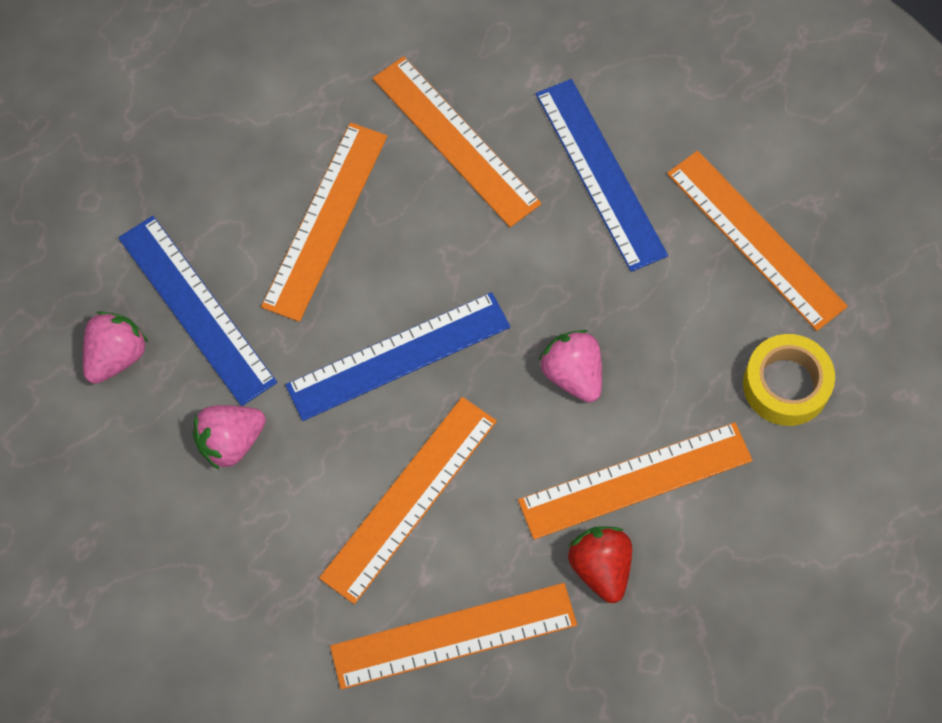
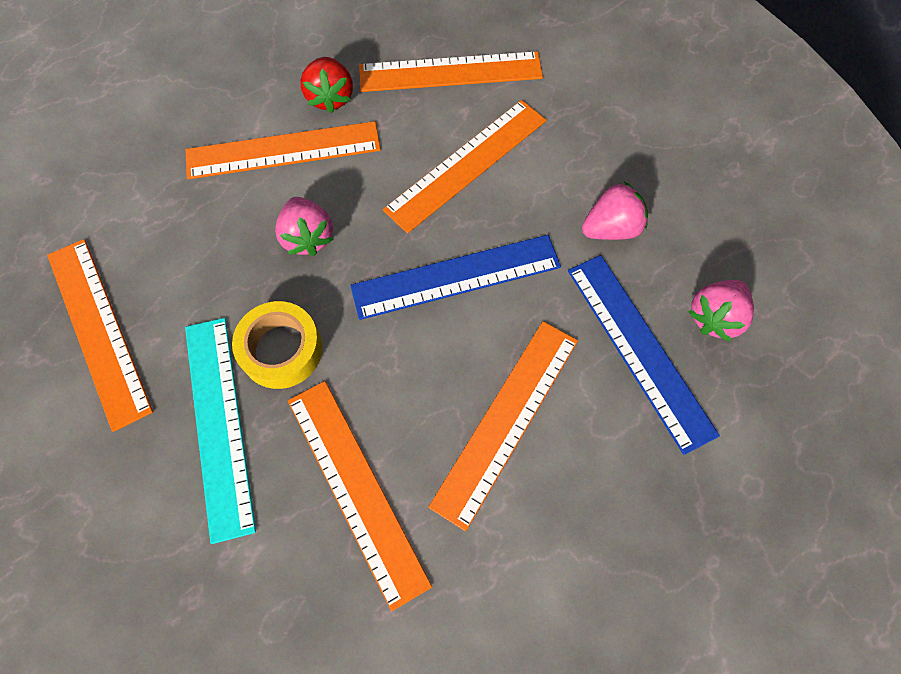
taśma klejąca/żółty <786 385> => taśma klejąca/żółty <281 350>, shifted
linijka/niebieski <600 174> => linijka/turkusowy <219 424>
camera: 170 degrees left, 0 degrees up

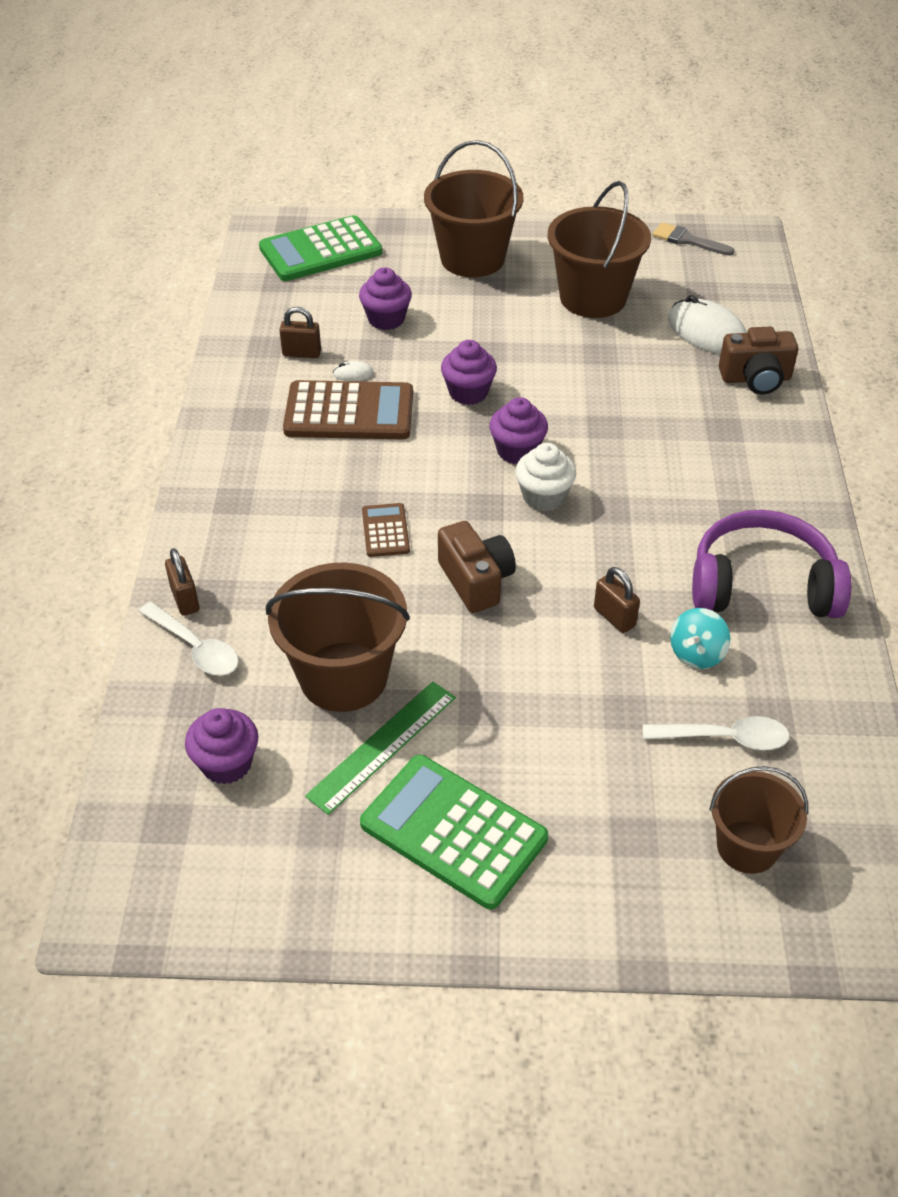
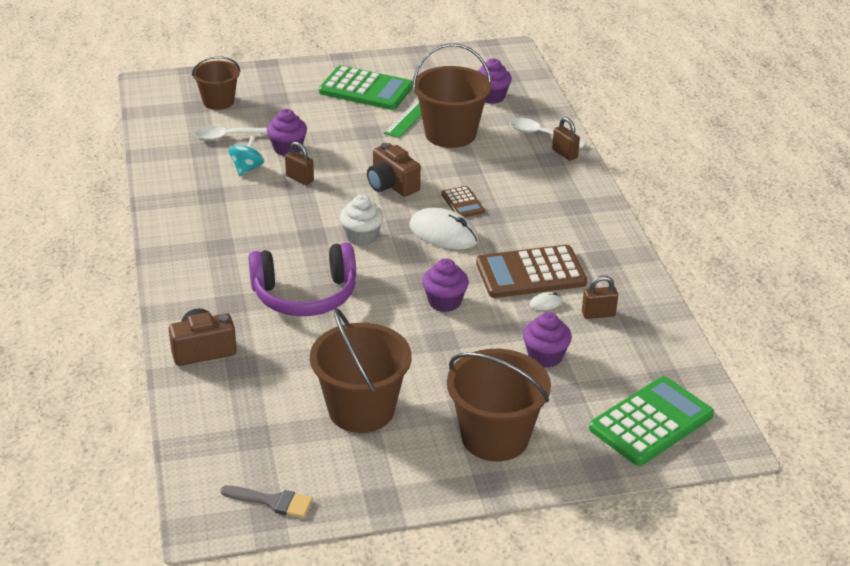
muffinka/fioletowy <517 451> => muffinka/fioletowy <287 148>, shifted
myszka/biały <707 332> => myszka/biały <443 233>, shifted
słuchawki/fioletowy <762 585> => słuchawki/fioletowy <305 295>, shifted
camera: 165 degrees right, 10 degrees down

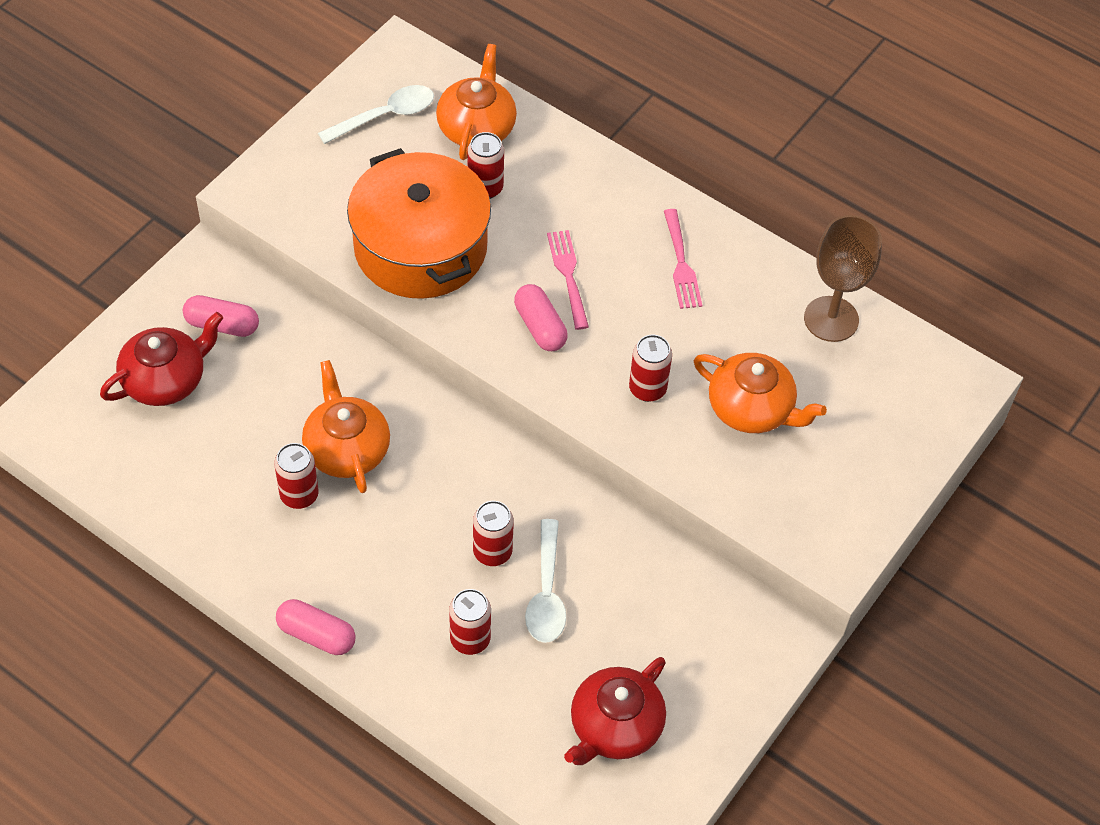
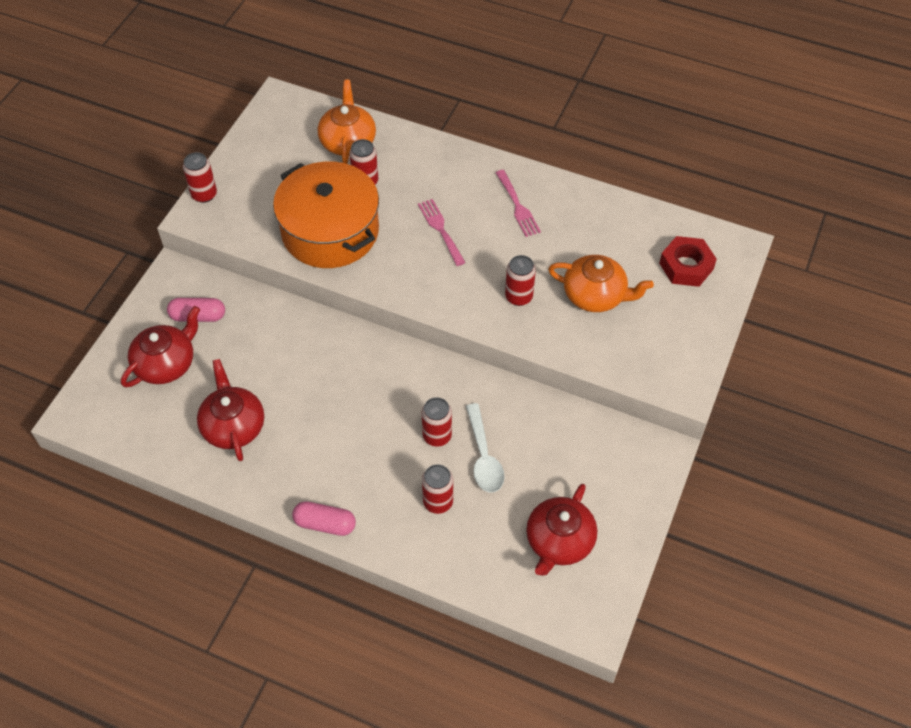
imbryk/pomarańczowy <346 449> => nothing
łyżka/biały <385 116> => nothing
kapsułka/różowy <540 327> => nothing
kielich/brązowy <831 319> => nothing
nothing => imbryk/czerwony <233 426>
nothing => nakrętka/czerwony <686 266>
puszka/czerwony <299 495> => puszka/czerwony <204 194>, shifted
camera: 10 degrees left, 0 degrees up

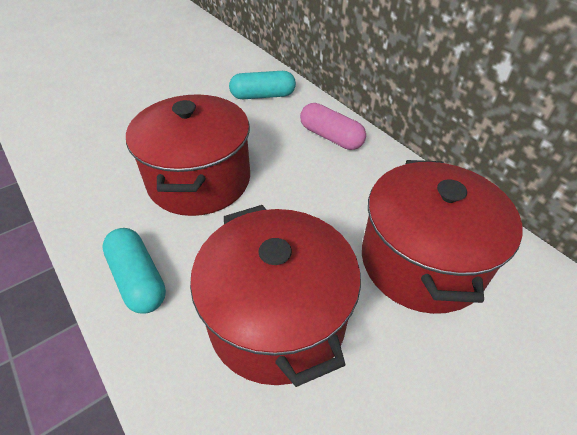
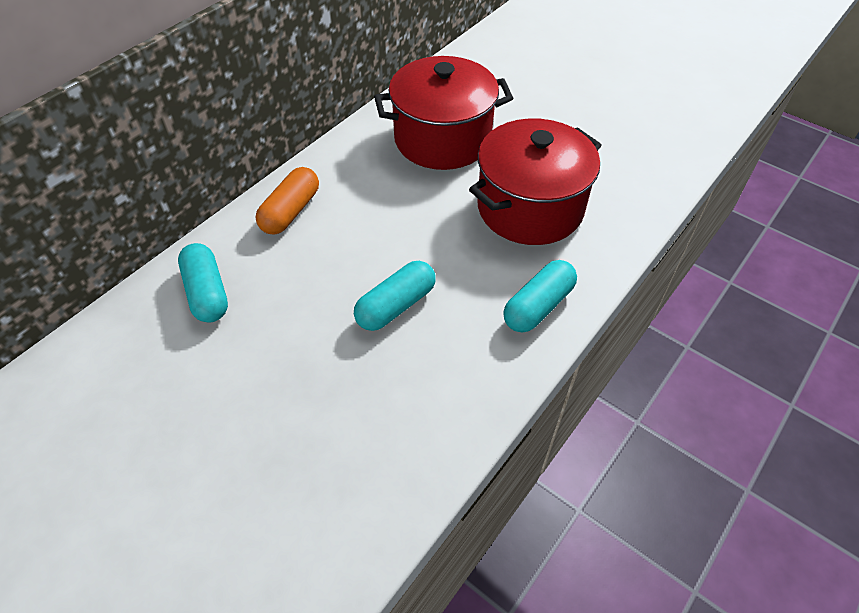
garnek/czerwony <199 180> => kapsułka/turkusowy <396 306>
kapsułka/różowy <331 137> => kapsułka/pomarańczowy <291 211>
camera: 105 degrees left, 5 degrees up

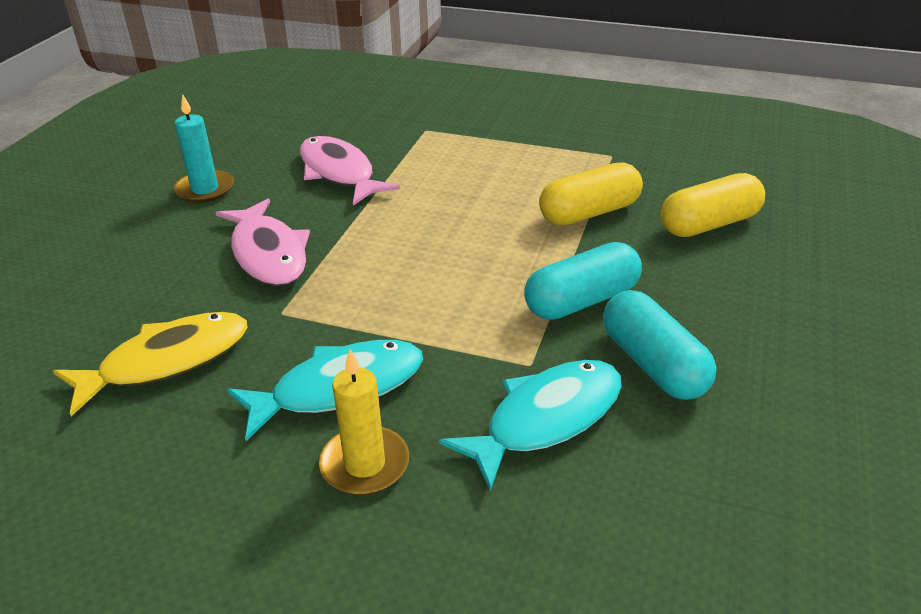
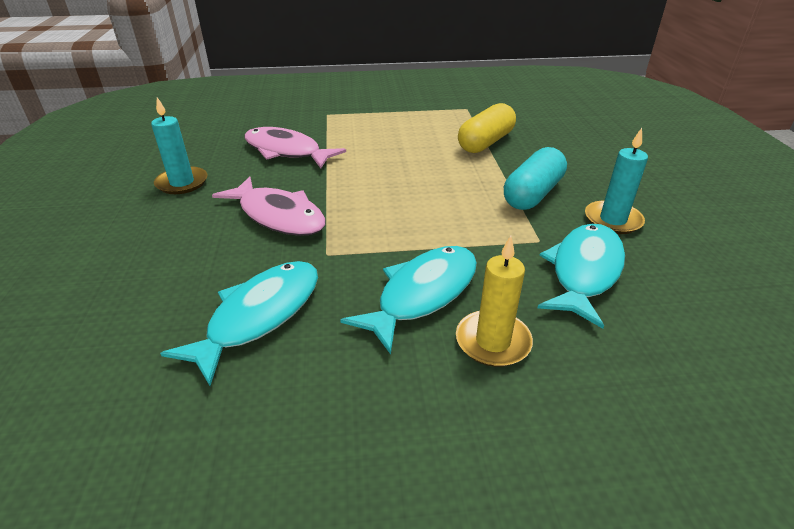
kapsułka/żółty <709 224> => nothing
kapsułka/turkusowy <653 364> => świeca/turkusowy <612 220>
ryba/żółty <166 361> => ryba/turkusowy <259 316>
camera: 25 degrees left, 0 degrees up

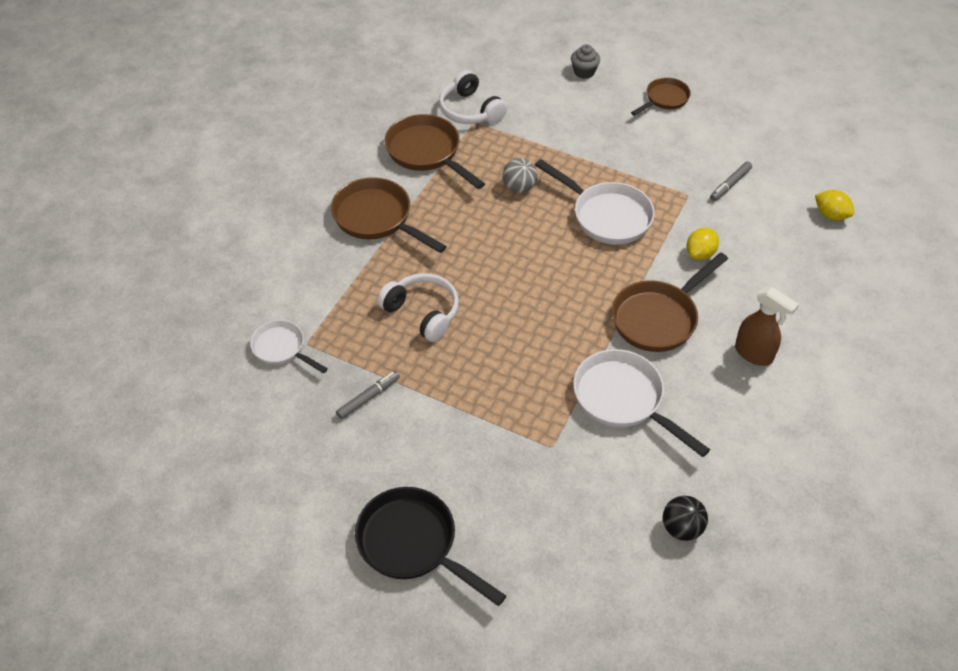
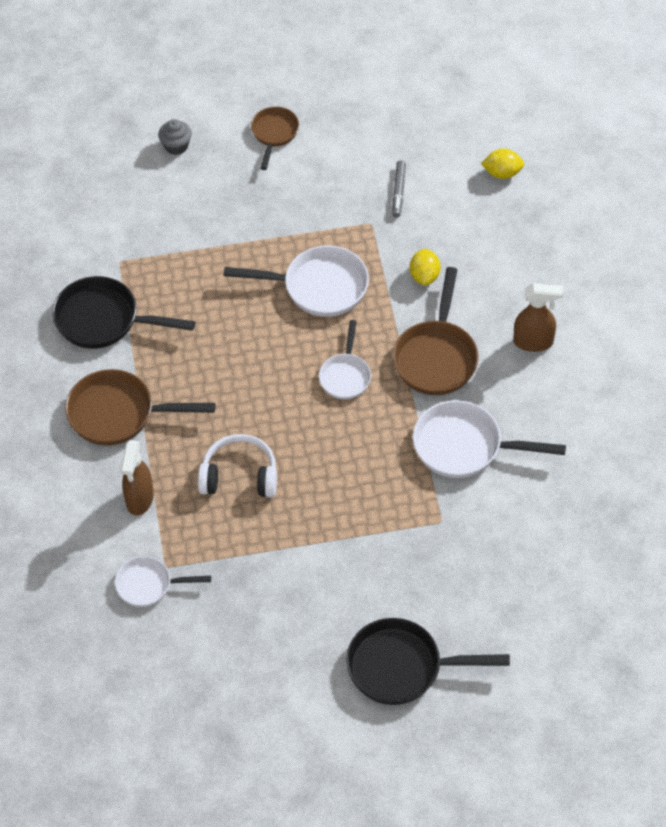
flamaster/szary <368 397> => nothing
słuchawki/biały <470 110> => nothing
piłka/szary <519 188> => nothing
piłka/czarny <681 528> => nothing
nothing => spryskiwacz/brązowy <139 499>
nothing => patelnia/biały <345 376>
patelnia/brązowy <427 153> => patelnia/czarny <104 320>
camera: 35 degrees left, 5 degrees up

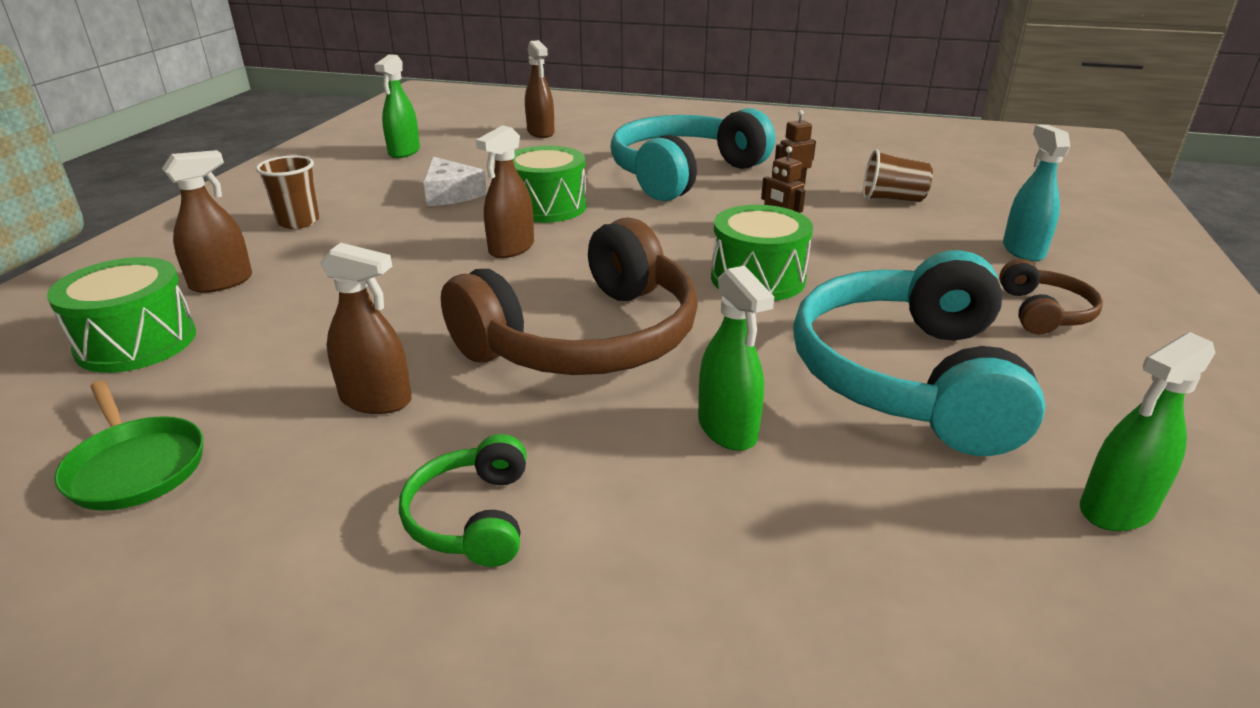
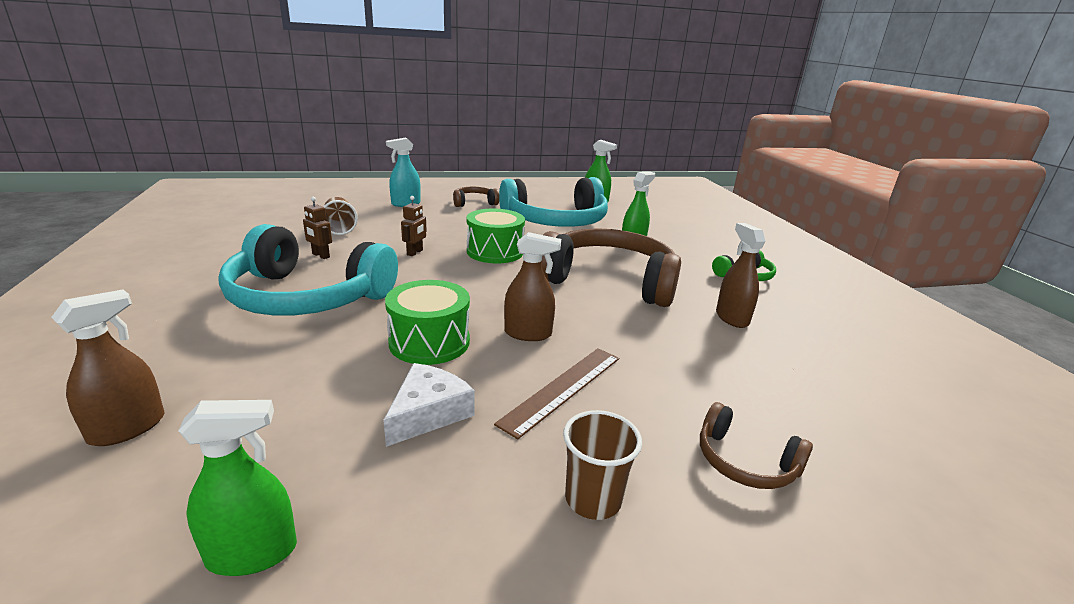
bęben/zielony <137 342> => nothing
patelnia/zielony <136 467> => nothing
nothing => linijka/brązowy <563 389>
spryskiwacz/brązowy <222 282> => słuchawki/brązowy <745 462>
camera: 120 degrees left, 5 degrees down

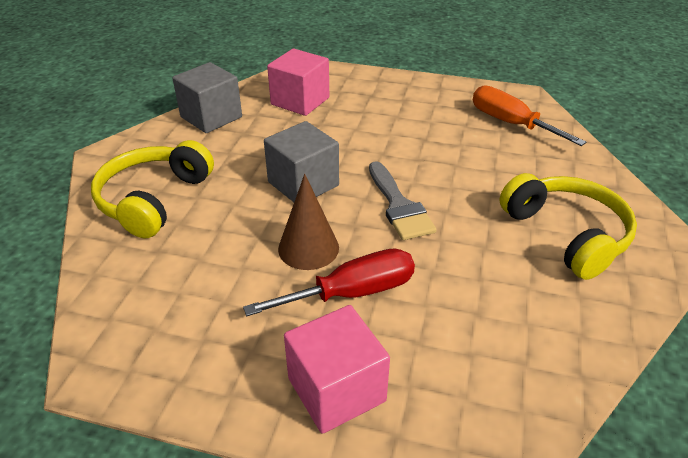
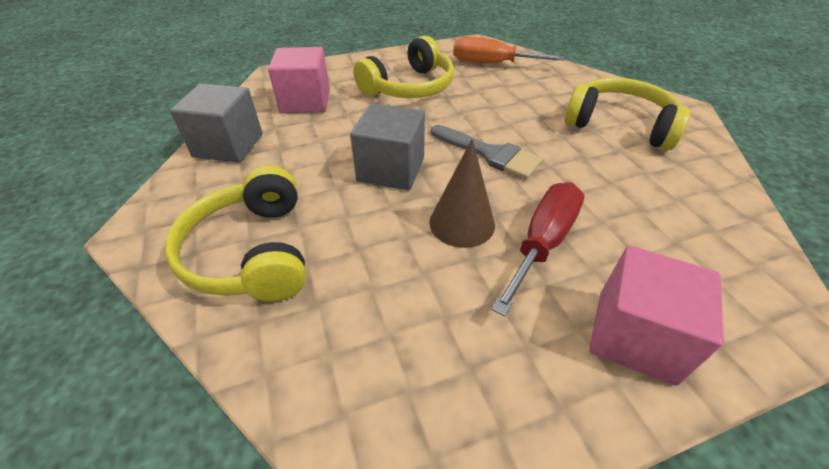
nothing => słuchawki/żółty <409 87>
camera: 35 degrees left, 5 degrees up

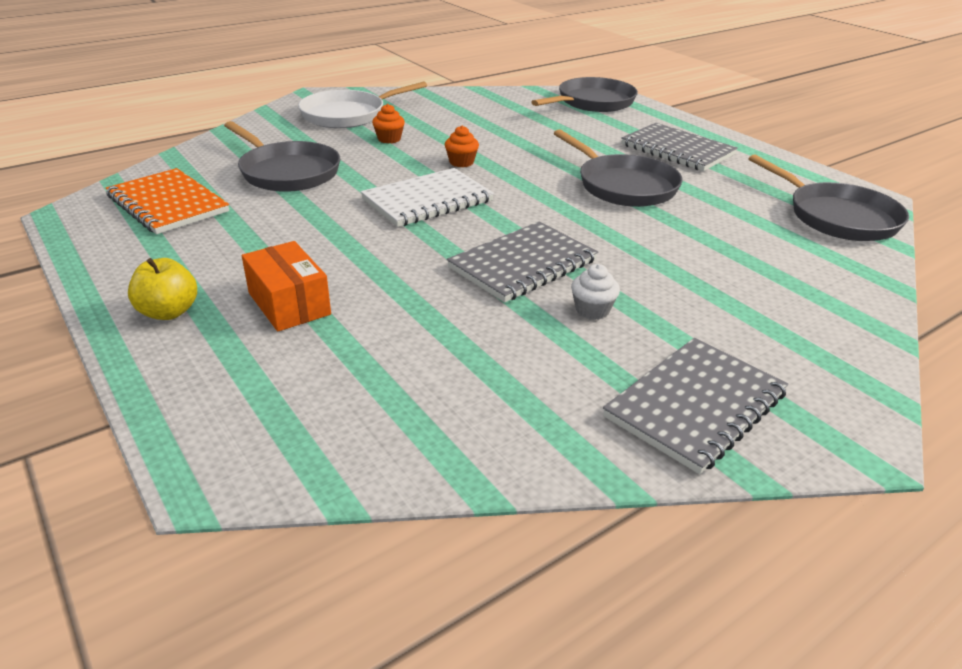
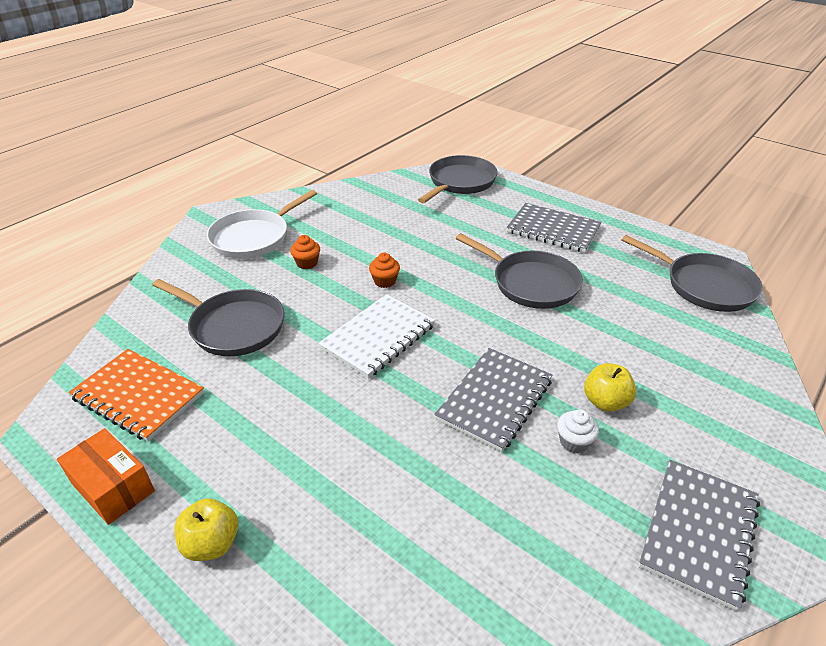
nothing => jabłko/żółty <605 402>
pudełko/pomarańczowy <289 303> => pudełko/pomarańczowy <113 487>, shifted
camera: 15 degrees left, 5 degrees up

